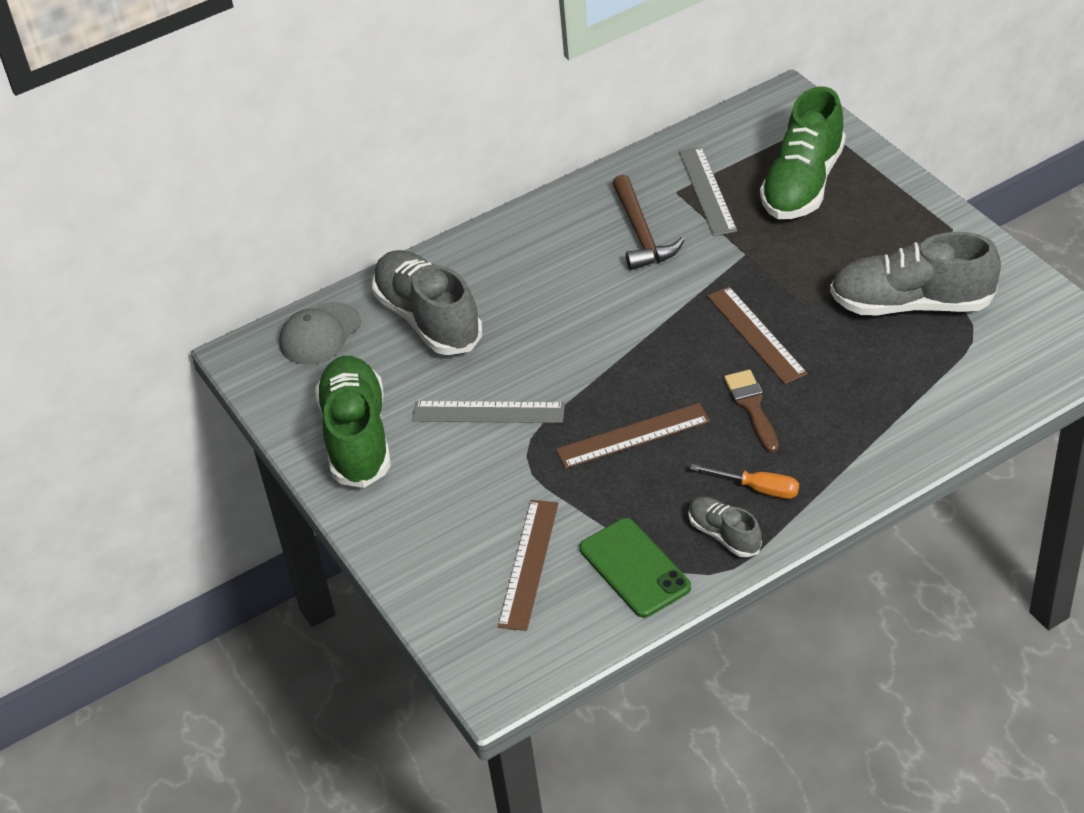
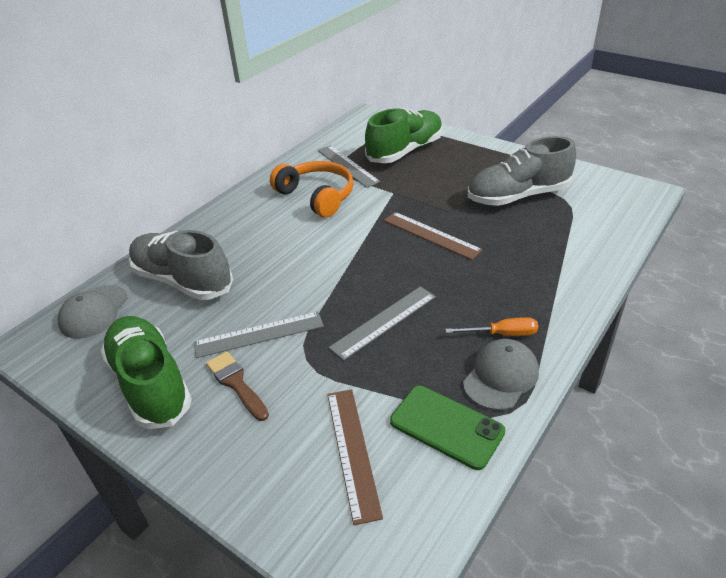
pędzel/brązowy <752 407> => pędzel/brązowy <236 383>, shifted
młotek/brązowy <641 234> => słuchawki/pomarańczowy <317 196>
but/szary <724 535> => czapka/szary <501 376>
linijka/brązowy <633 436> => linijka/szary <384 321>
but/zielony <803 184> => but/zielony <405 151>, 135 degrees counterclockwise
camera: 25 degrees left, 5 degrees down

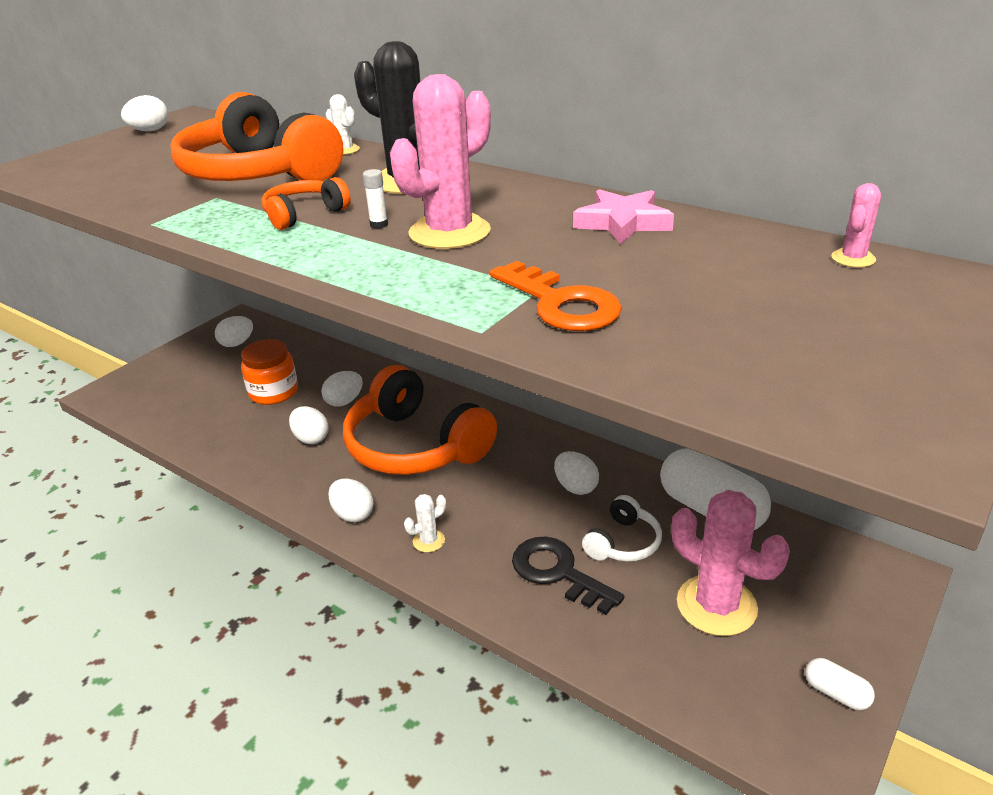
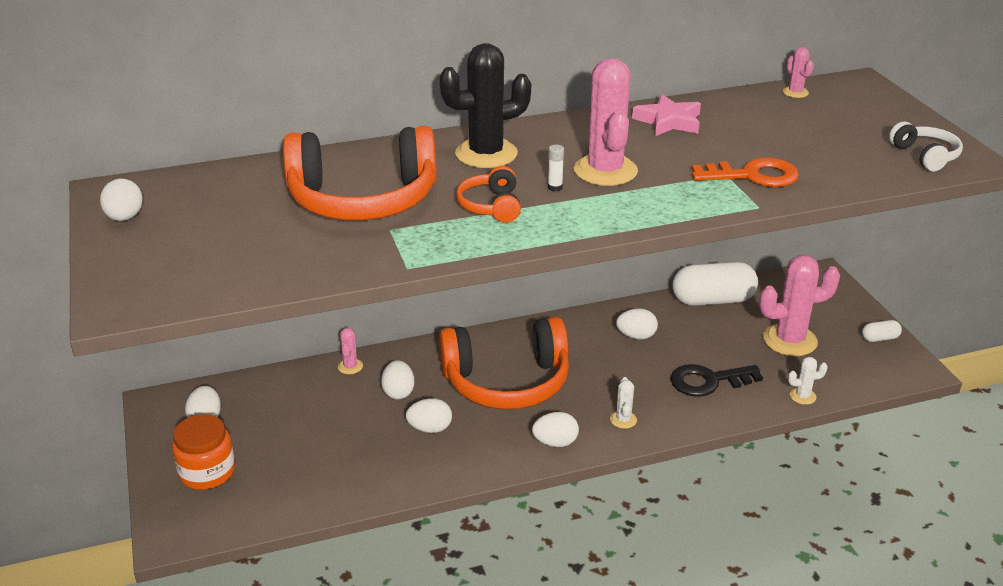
nothing => kaktus/różowy <350 366>
słoik/pomarańczowy <273 392> => słoik/pomarańczowy <207 472>, shifted
kaktus/biały <345 150> => kaktus/biały <802 396>, shifted
słuchawki/biały <623 542> => słuchawki/biały <925 156>, shifted
camera: 55 degrees left, 0 degrees up

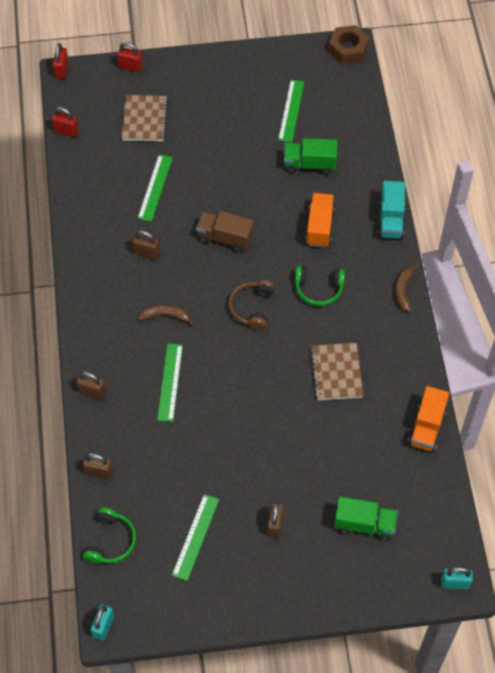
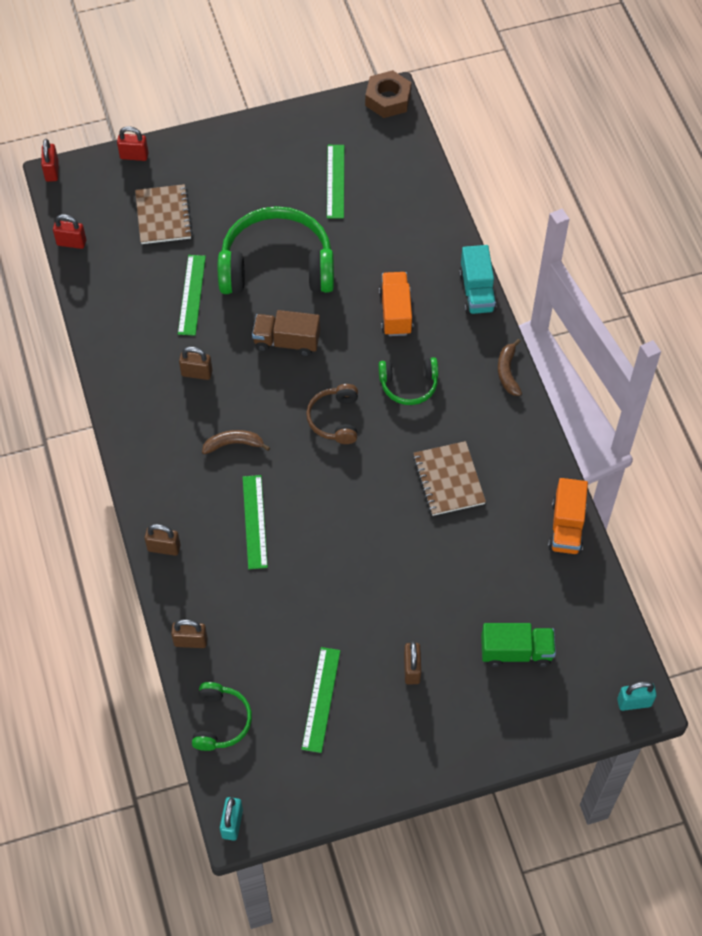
ciężarówka/zielony <309 164> => nothing
nothing => słuchawki/zielony <277 266>
camera: 10 degrees left, 0 degrees up

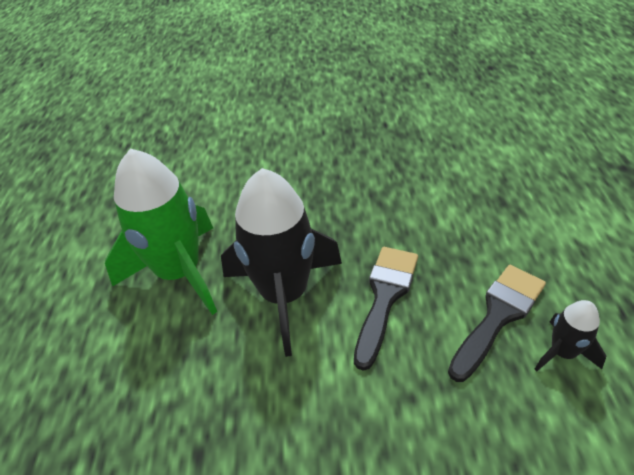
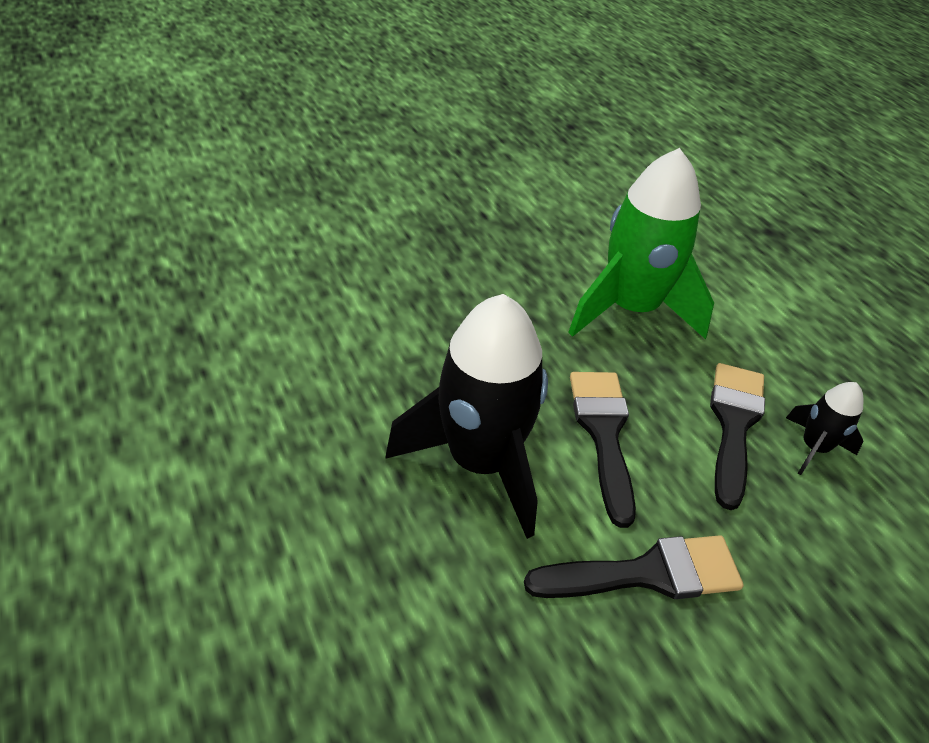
nothing => pędzel/czarny <647 573>
rakieta/zielony <179 272> => rakieta/zielony <631 309>, shifted
camera: 30 degrees left, 0 degrees up

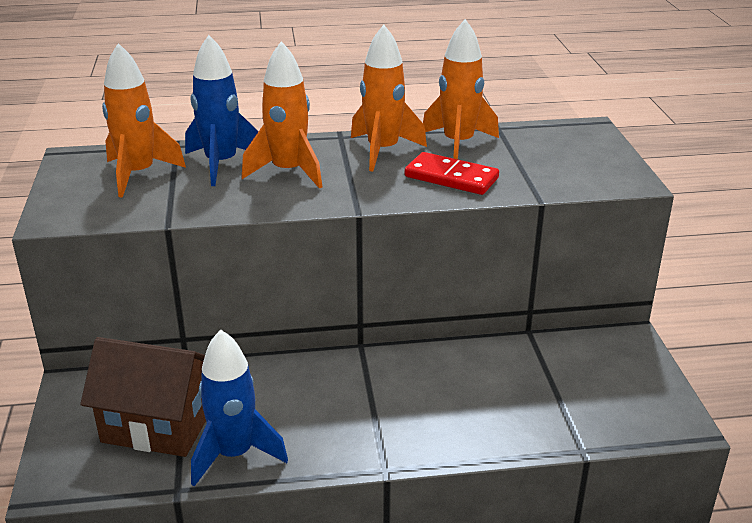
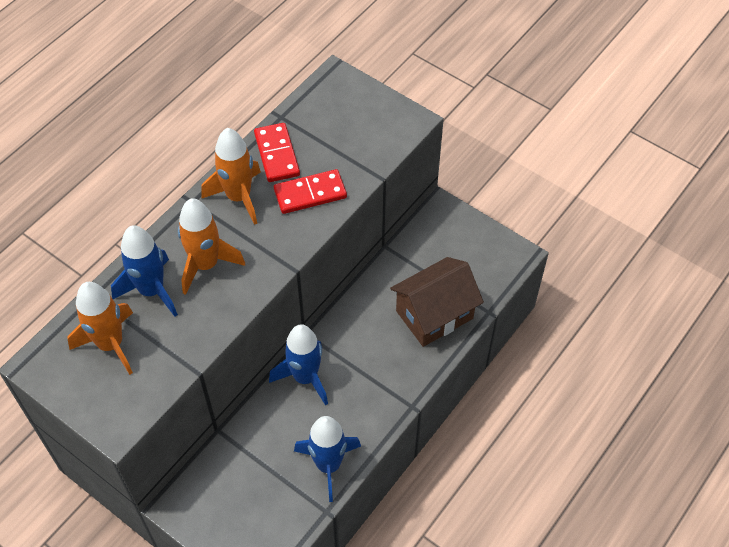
nothing => rakieta/niebieski <305 377>
domek/brązowy <158 425> => domek/brązowy <434 314>, shifted
rakieta/pomarańczowy <458 144> => kostka domina/czerwony <276 154>
camera: 45 degrees left, 25 degrees up

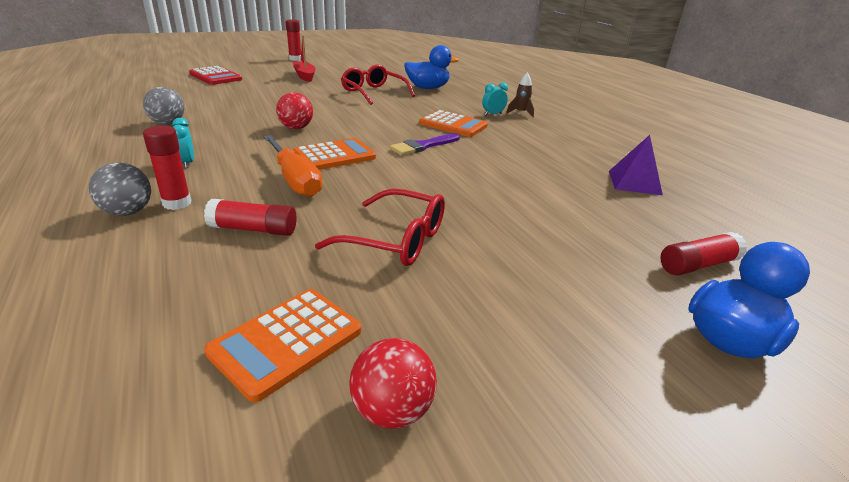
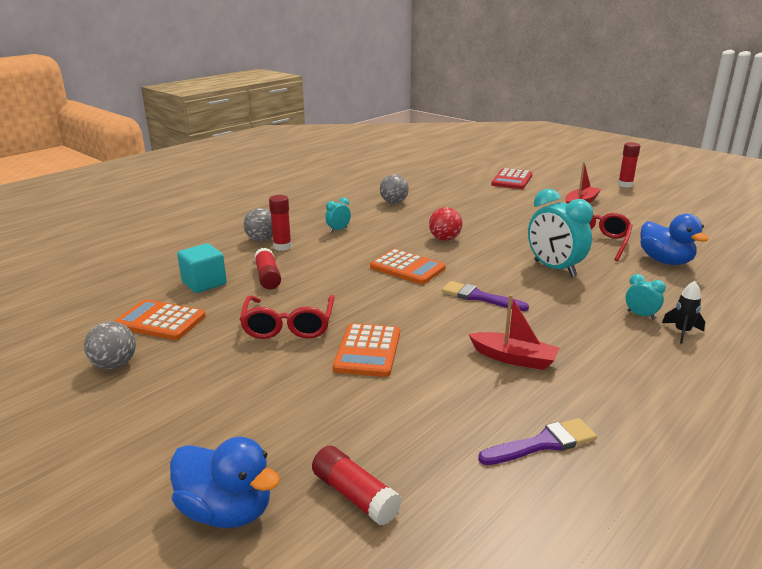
śrubokręt/pomarańczowy <295 180> => nothing
nothing => sześcian/turkusowy <204 283>
nothing => łódka/czerwony <514 358>
nothing => budzik/turkusowy <554 268>
kalkulator/pomarańczowy <453 125> => kalkulator/pomarańczowy <367 351>, shifted
piramida/fioletowy <634 182> => pędzel/fioletowy <543 443>
piłka/czerwony <392 410> => piłka/szary <114 365>
rakieta/brązowy <520 113> => rakieta/czarny <682 332>
camera: 70 degrees right, 5 degrees down

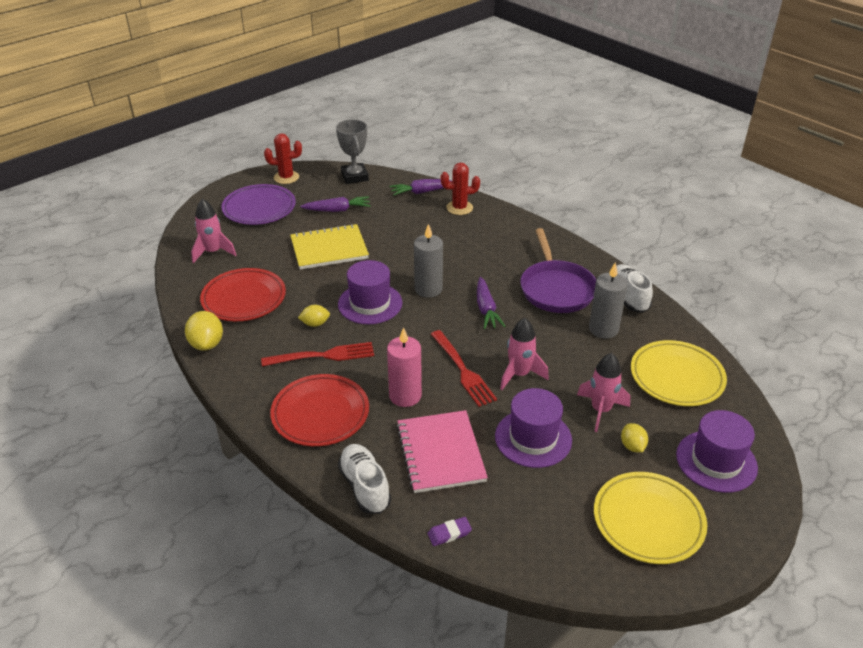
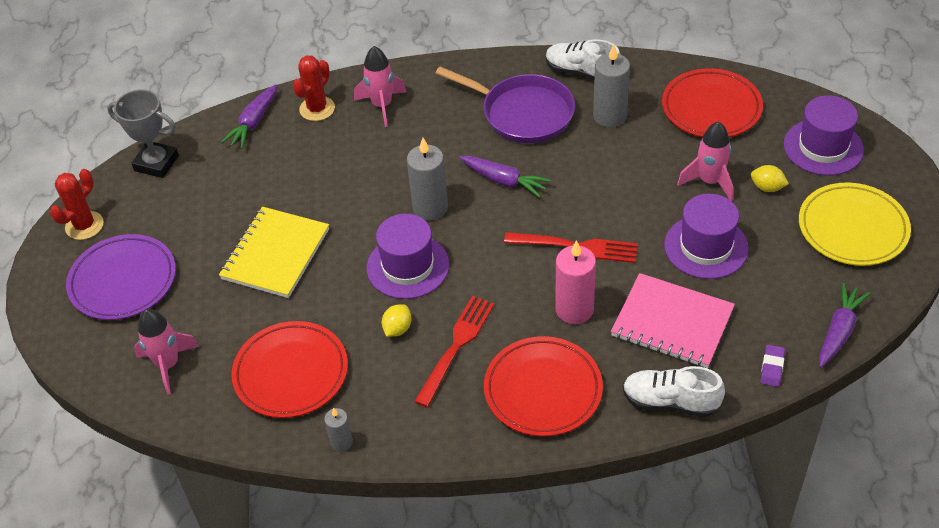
marchewka/fioletowy <338 210> => marchewka/fioletowy <839 330>, shifted
rakieta/różowy <519 374> => rakieta/różowy <382 105>, shifted
cytryna/żółty <207 344> => świeca/szary <341 442>
talerz/żółty <676 377> => talerz/czerwony <711 108>
camera: 50 degrees left, 10 degrees up

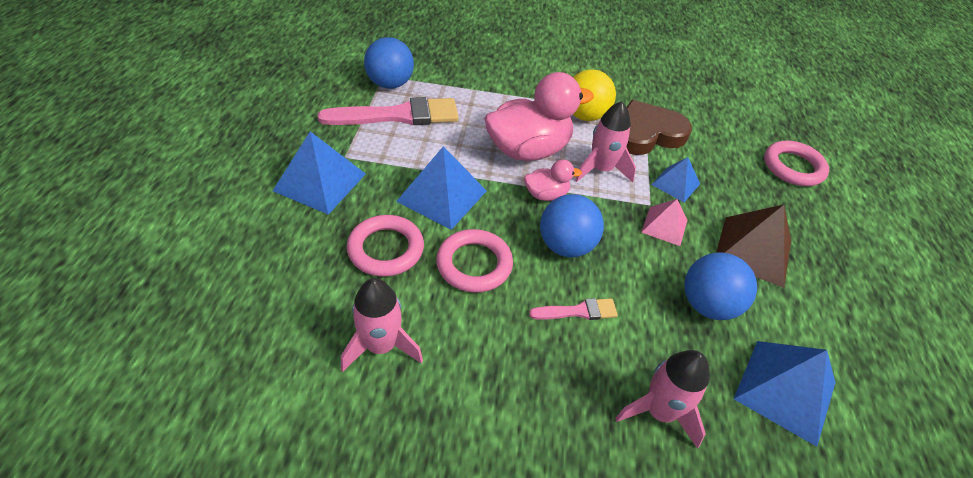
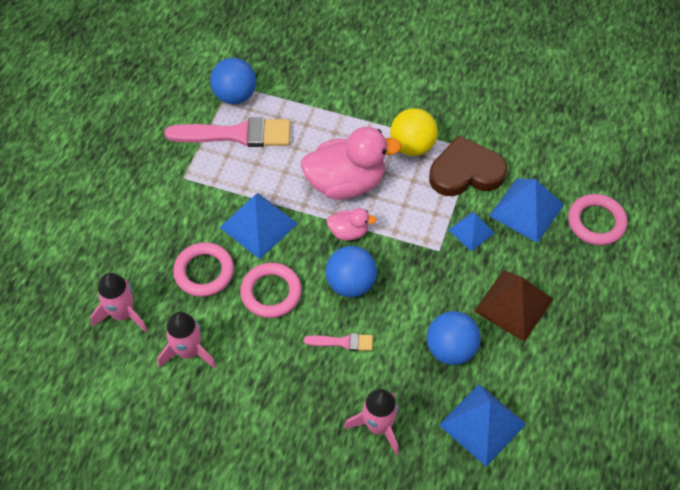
piramida/różowy <664 226> => nothing
piramida/niebieski <320 182> => piramida/niebieski <526 210>, shifted
rakieta/różowy <601 169> => rakieta/różowy <122 314>, shifted
camera: 15 degrees right, 10 degrees up

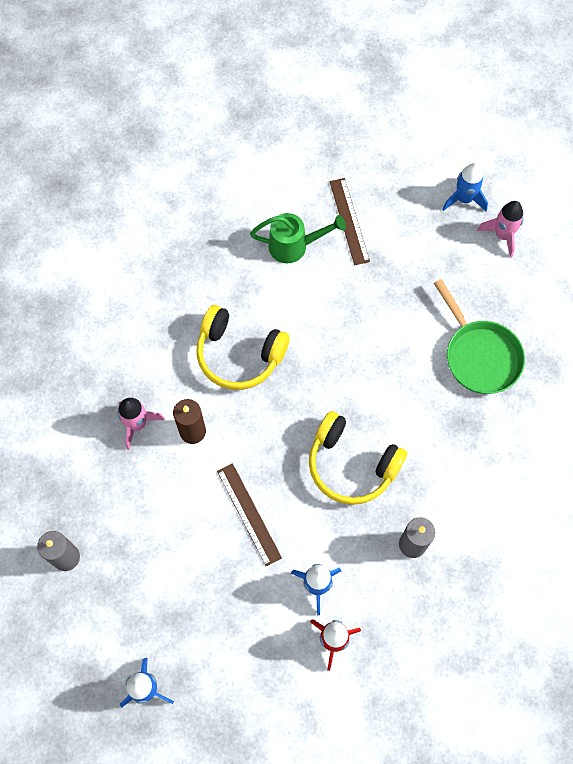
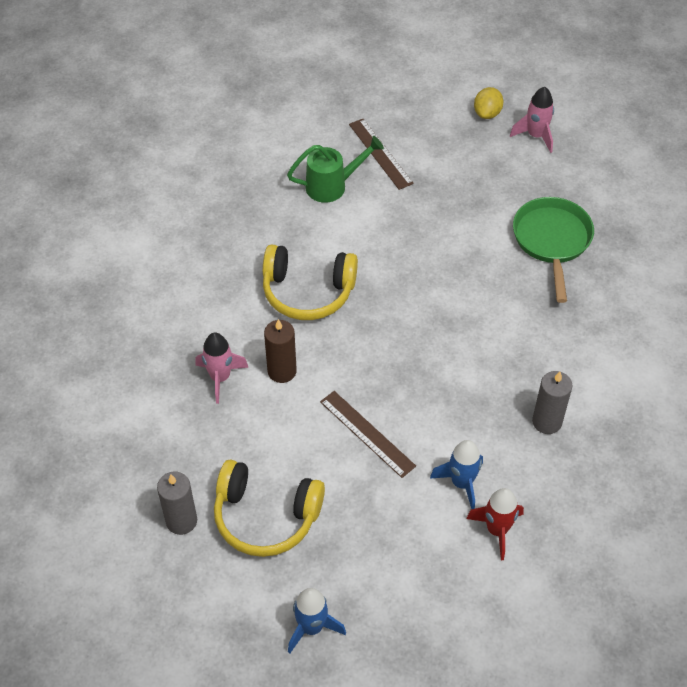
słuchawki/żółty <351 465> => słuchawki/żółty <266 516>, shifted
rakieta/niebieski <464 199> => cytryna/żółty <487 113>
patelnia/zielony <479 355> => patelnia/zielony <552 241>, 135 degrees counterclockwise
camera: 15 degrees left, 15 degrees down

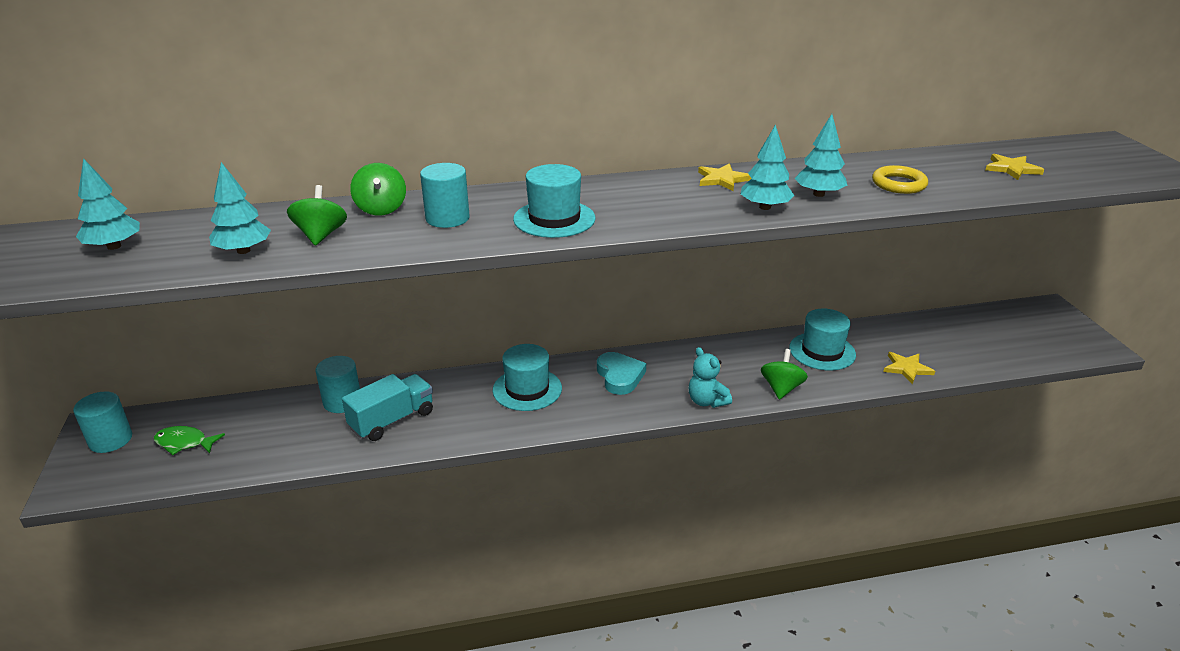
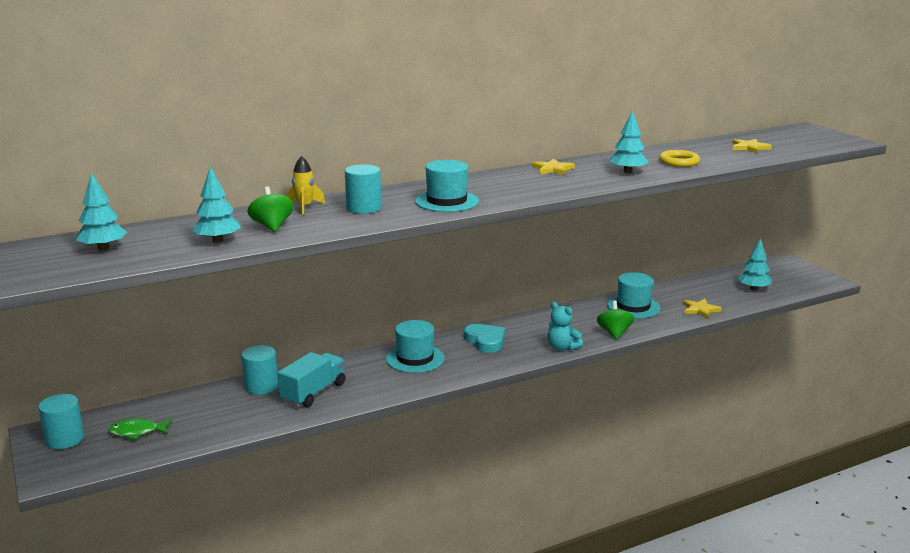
drzewko/turkusowy <765 207> => drzewko/turkusowy <753 289>, shifted
bączek/zielony <381 209> => rakieta/żółty <304 207>
camera: 15 degrees left, 10 degrees down

